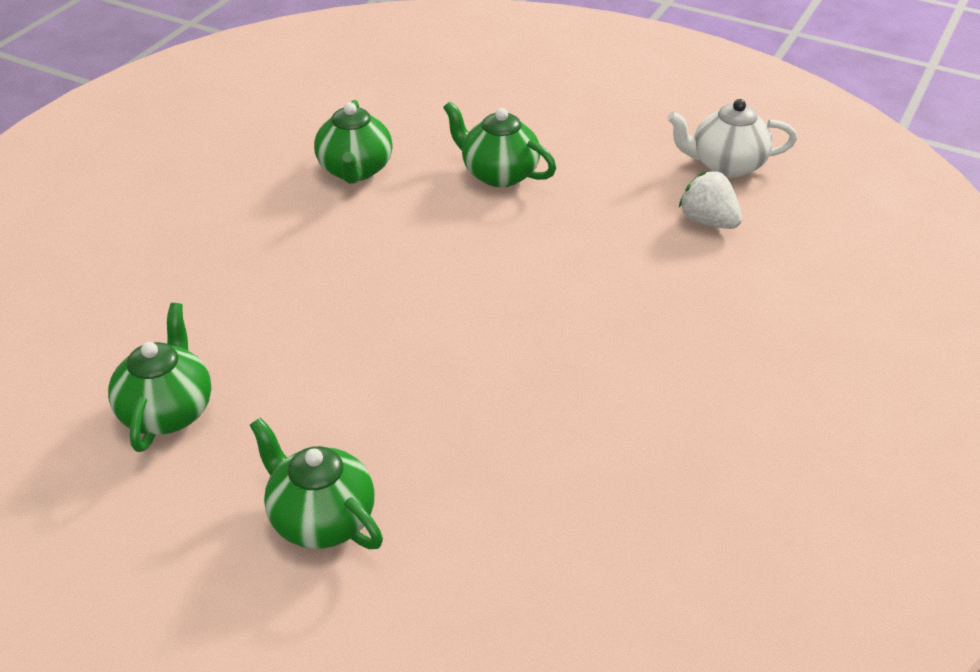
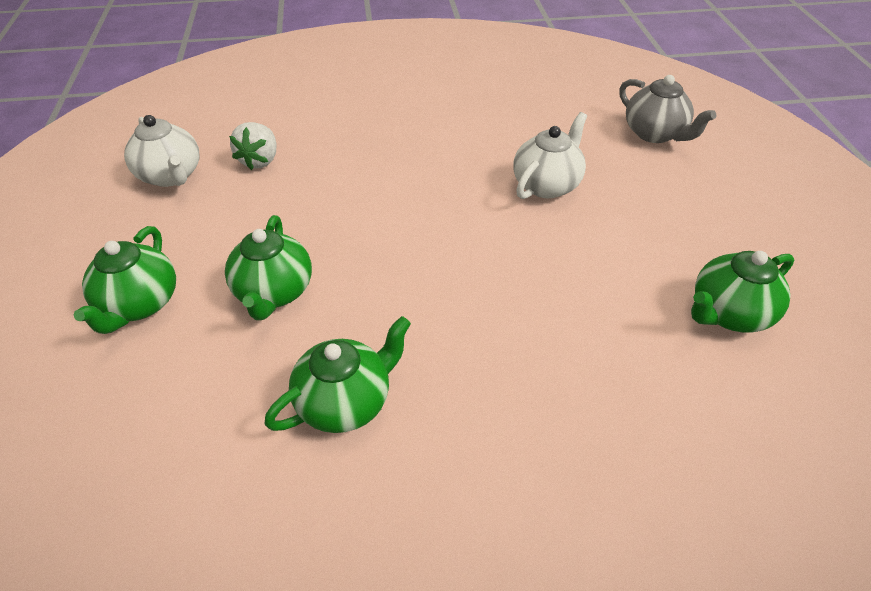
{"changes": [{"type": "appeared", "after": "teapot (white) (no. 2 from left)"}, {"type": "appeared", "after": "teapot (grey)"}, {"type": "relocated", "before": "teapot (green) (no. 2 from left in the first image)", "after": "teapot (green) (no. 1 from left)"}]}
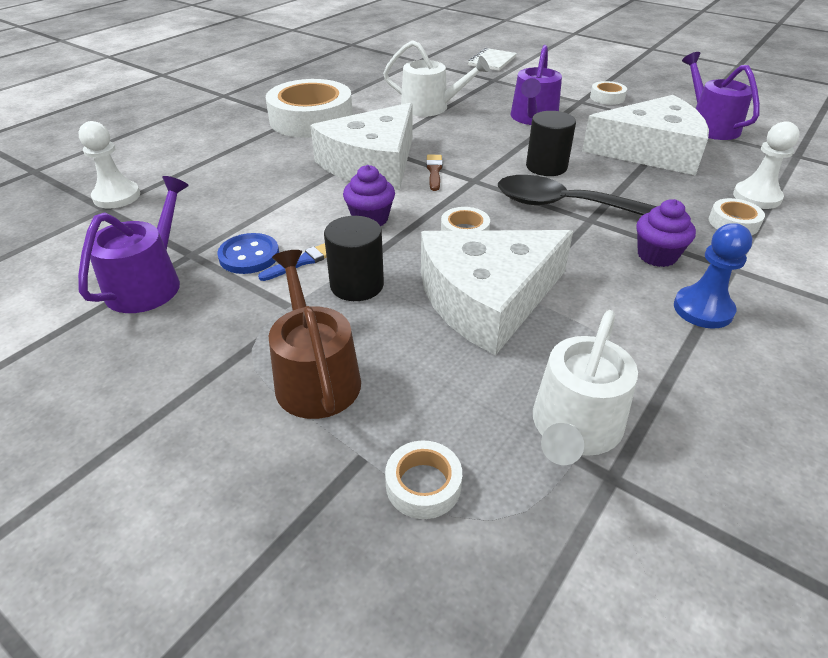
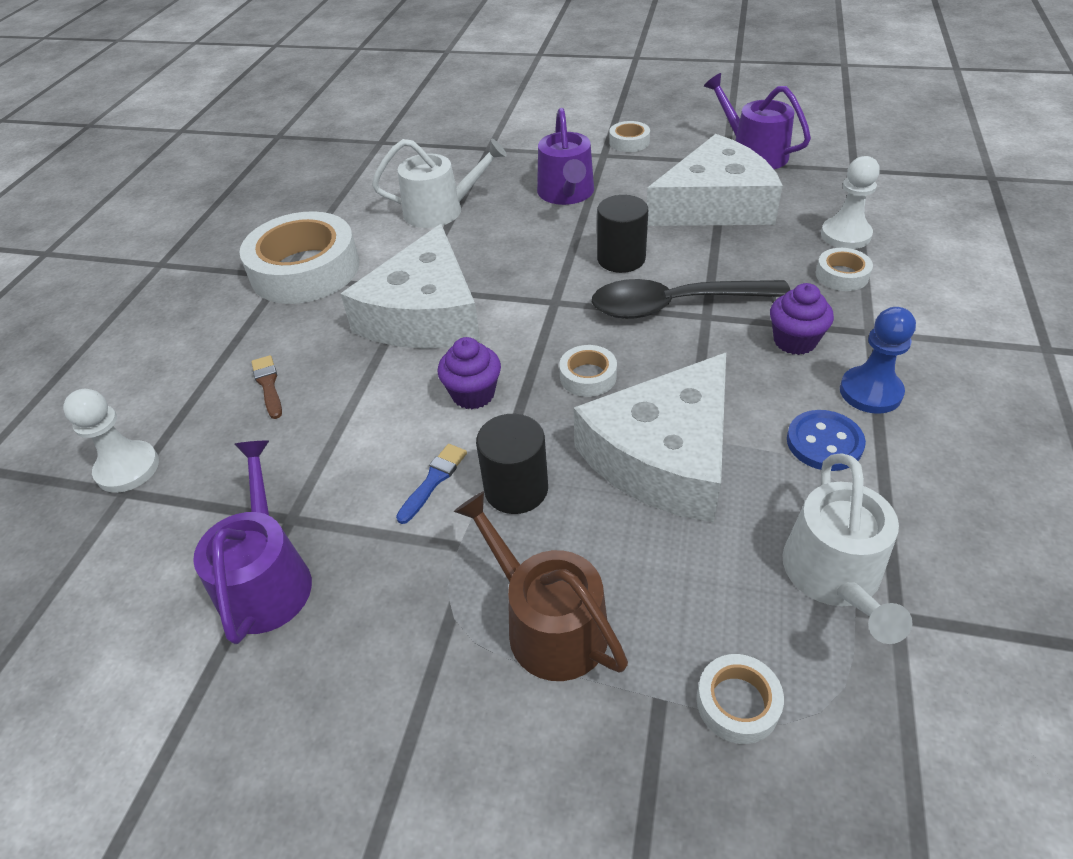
{"changes": [{"type": "missing", "before": "notebook (white)"}, {"type": "relocated", "before": "button (blue)"}, {"type": "relocated", "before": "brush (brown)"}]}
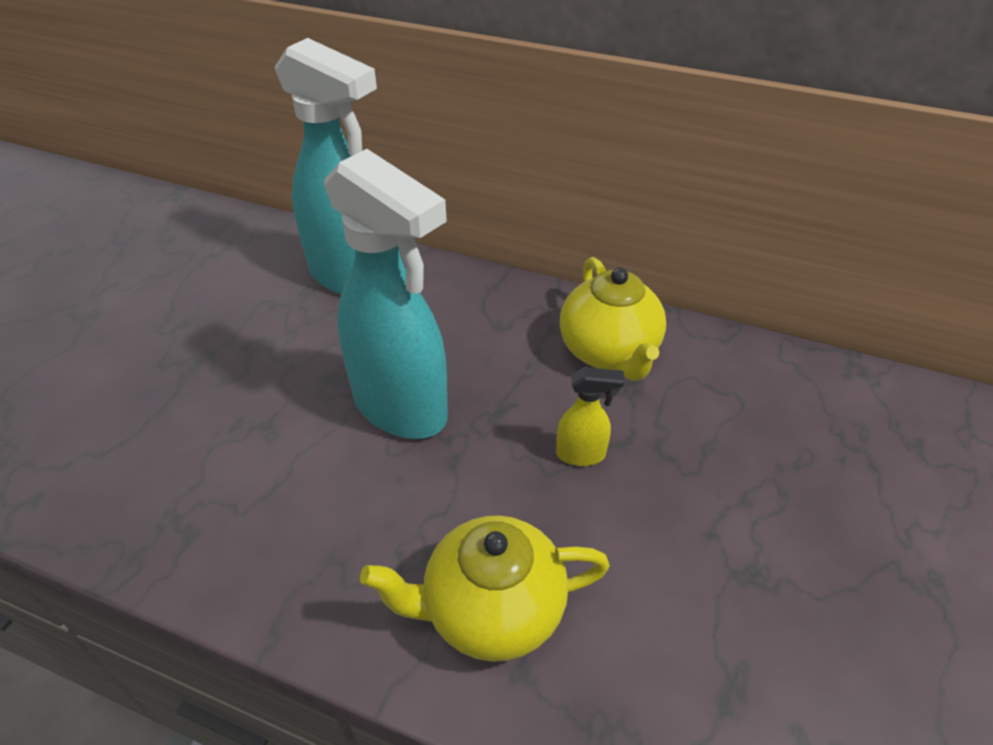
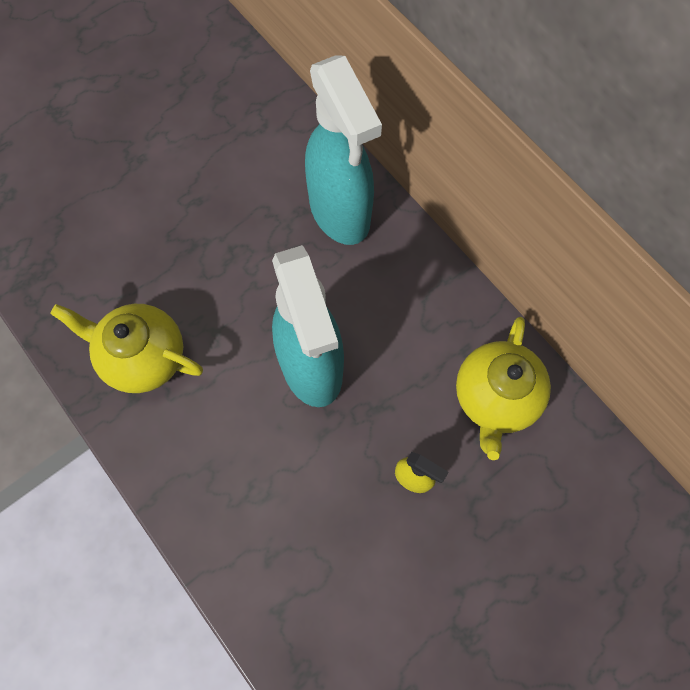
{"changes": [{"type": "relocated", "before": "teapot (yellow) (no. 1 from left)"}]}
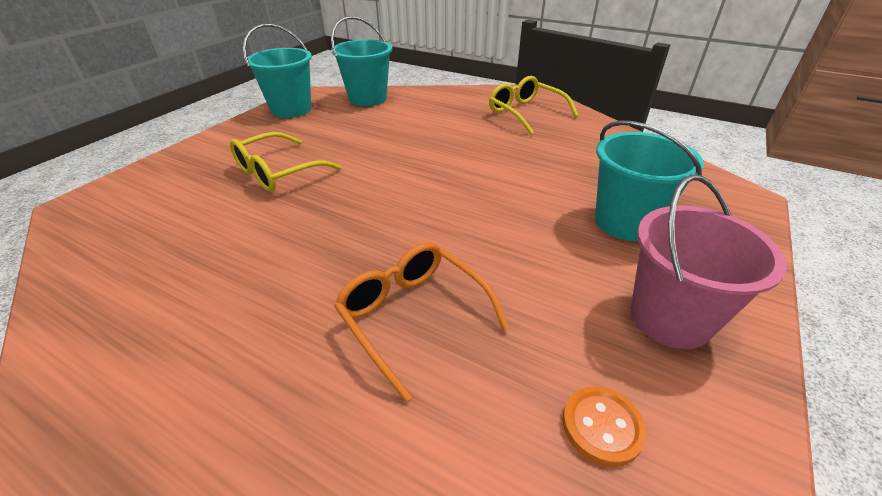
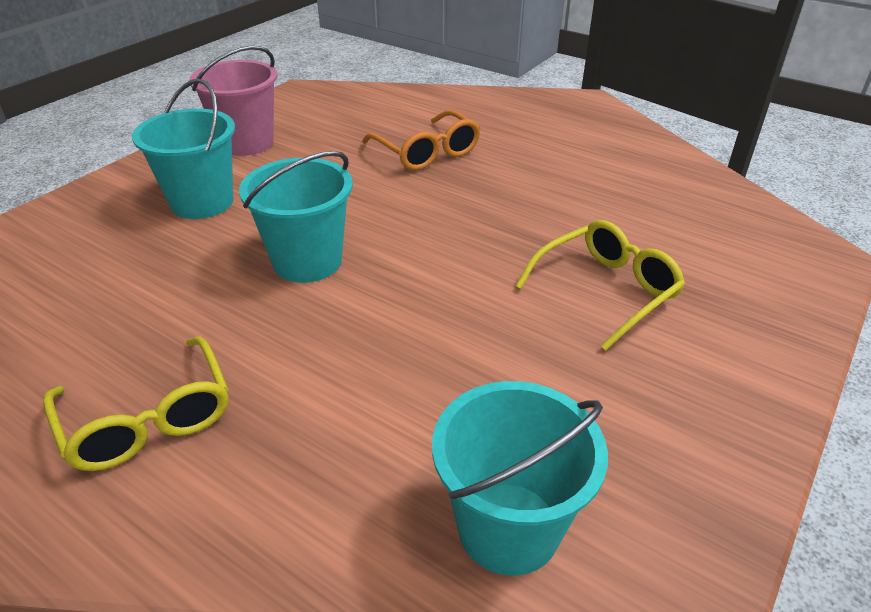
{"changes": [{"type": "missing", "before": "button (orange)"}, {"type": "relocated", "before": "bucket (turquoise) (no. 1 from left in the first image)", "after": "bucket (turquoise) (no. 2 from left)"}]}
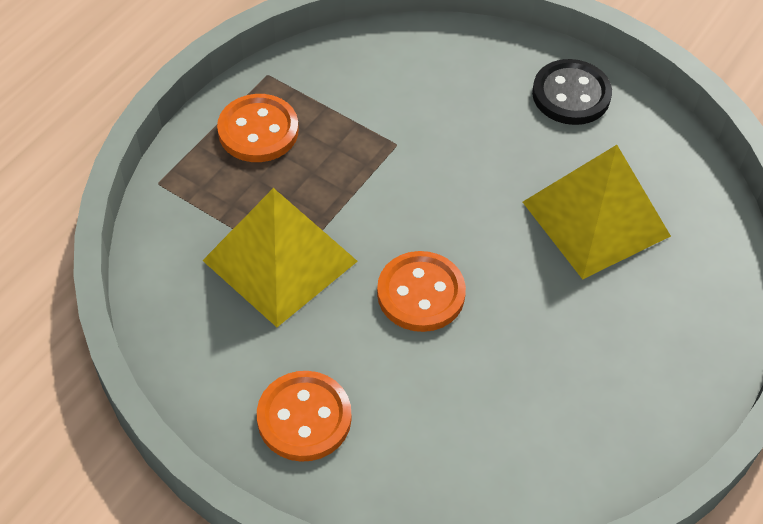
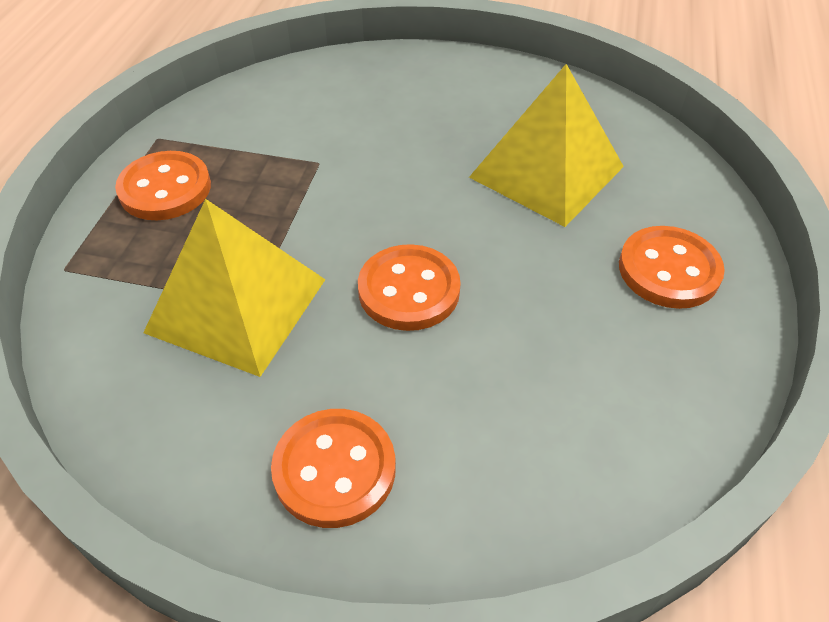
{"changes": [{"type": "missing", "before": "button (black)"}, {"type": "appeared", "after": "button (orange) (no. 4 from left)"}]}
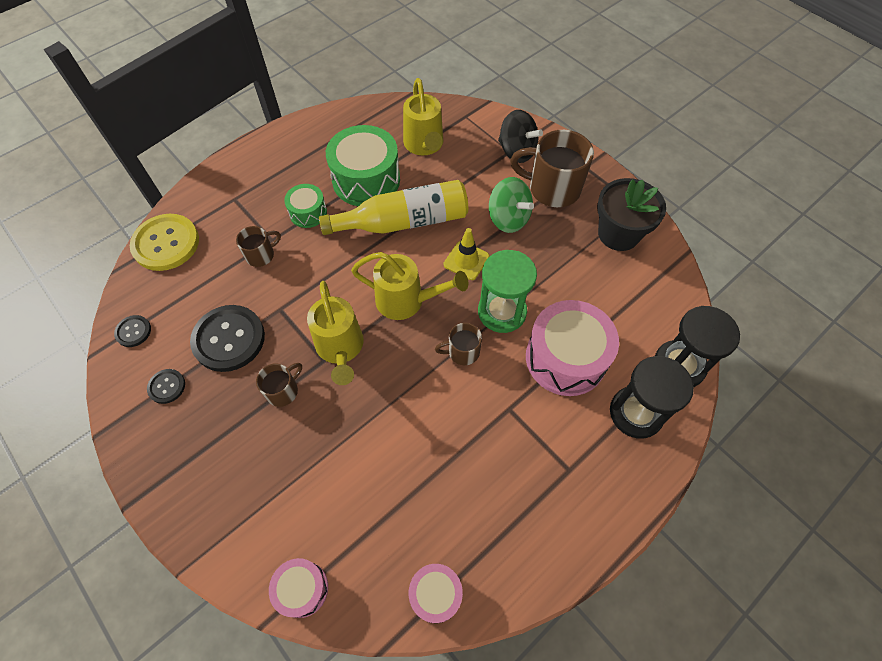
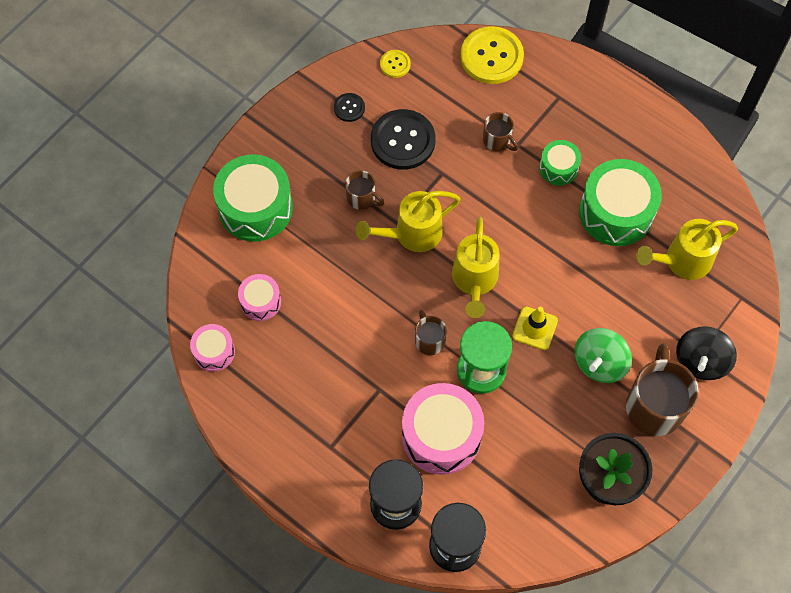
{"changes": [{"type": "missing", "before": "bottle (yellow)"}, {"type": "appeared", "after": "drum (green) (no. 1 from left)"}, {"type": "relocated", "before": "drum (pink) (no. 1 from left in the first image)", "after": "drum (pink) (no. 2 from left)"}, {"type": "colour", "before": "button (black) (no. 1 from left)", "after": "button (yellow) (no. 1 from left)"}]}
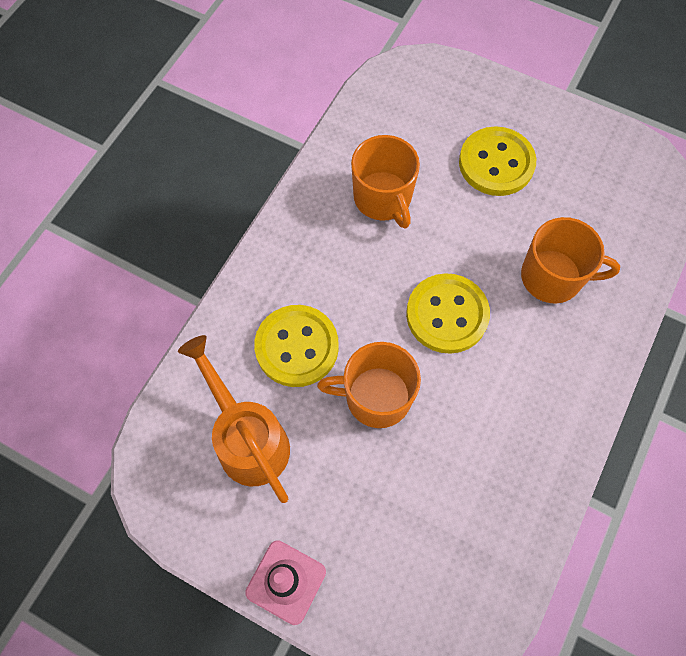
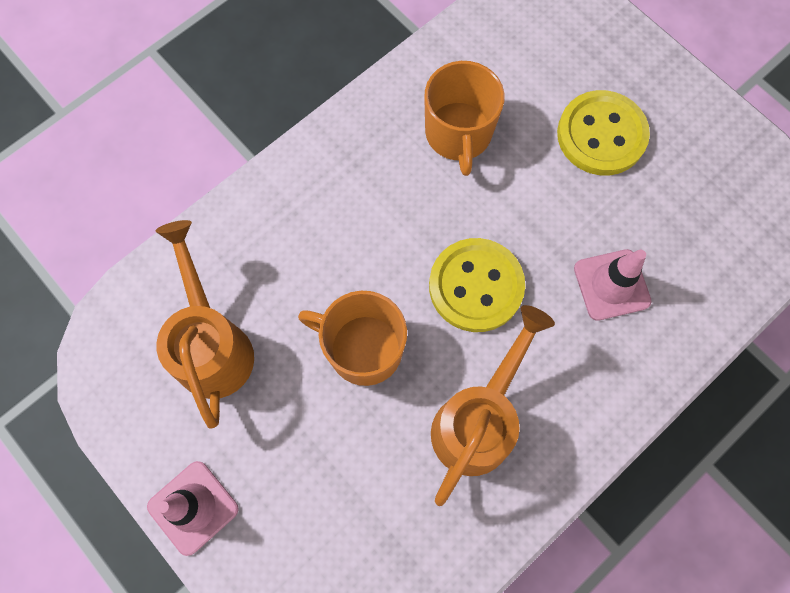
{"changes": [{"type": "missing", "before": "button (yellow) (no. 1 from left)"}, {"type": "appeared", "after": "watering can (orange) (no. 2 from left)"}, {"type": "exchanged", "before": "mug (orange) (no. 3 from left)", "after": "traffic cone (pink) (no. 2 from left)"}]}
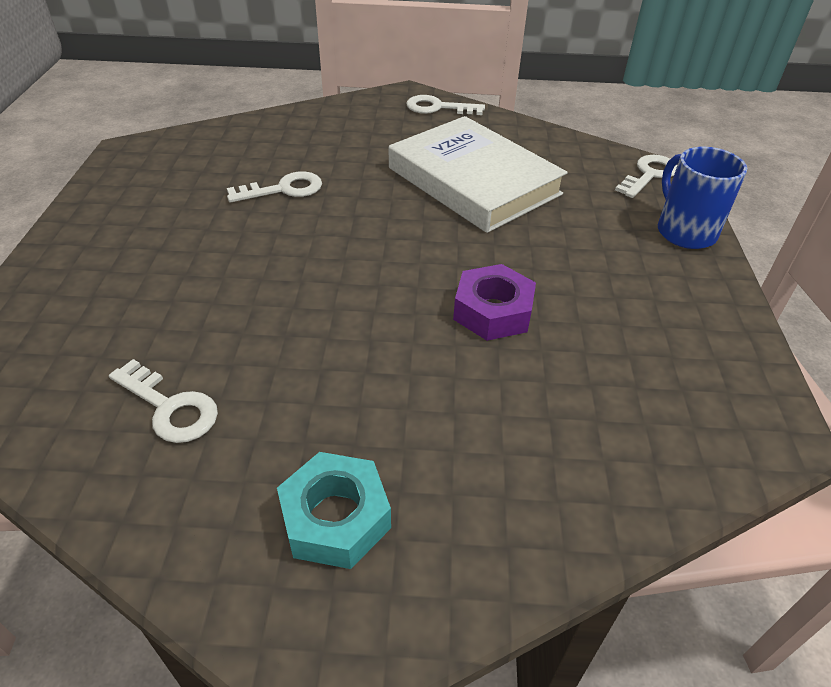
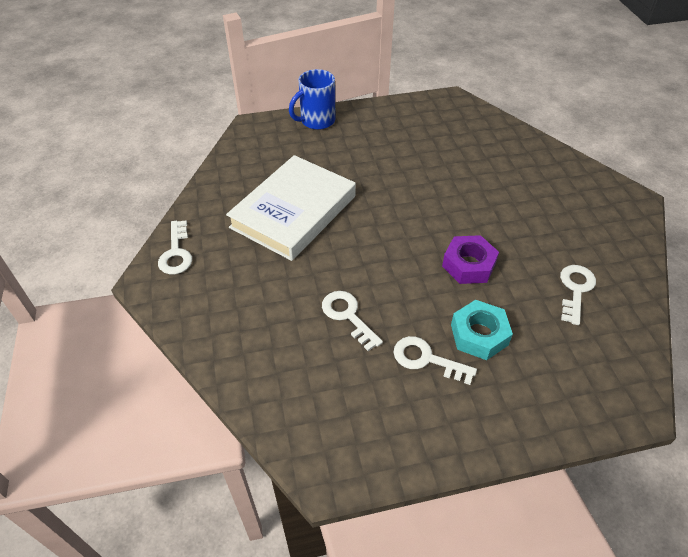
{"changes": [{"type": "relocated", "before": "nut (turquoise)"}, {"type": "relocated", "before": "nut (purple)"}, {"type": "relocated", "before": "key (white) (no. 4 from left in the first image)", "after": "key (white) (no. 3 from left)"}]}
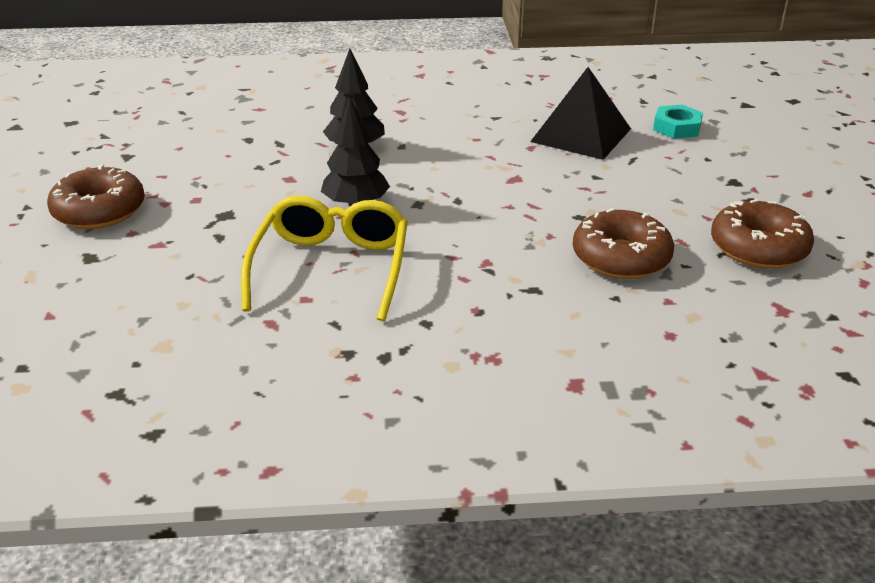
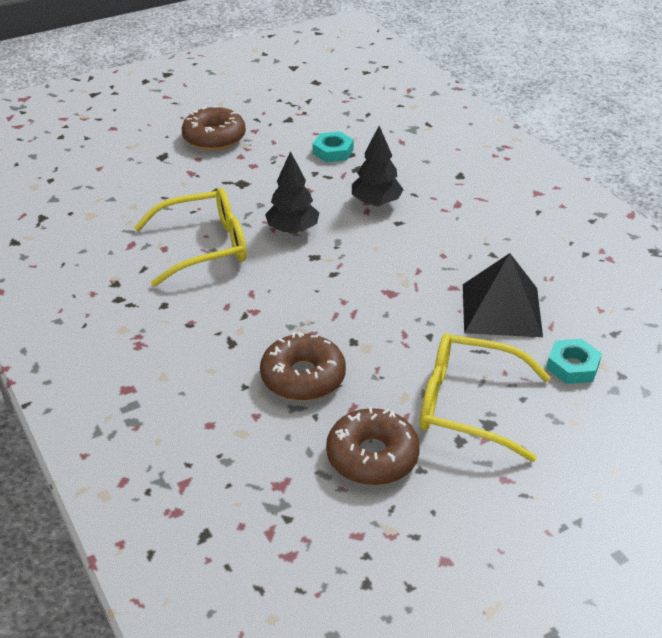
{"changes": [{"type": "appeared", "after": "nut (turquoise) (no. 1 from left)"}, {"type": "appeared", "after": "glasses (yellow) (no. 2 from left)"}]}
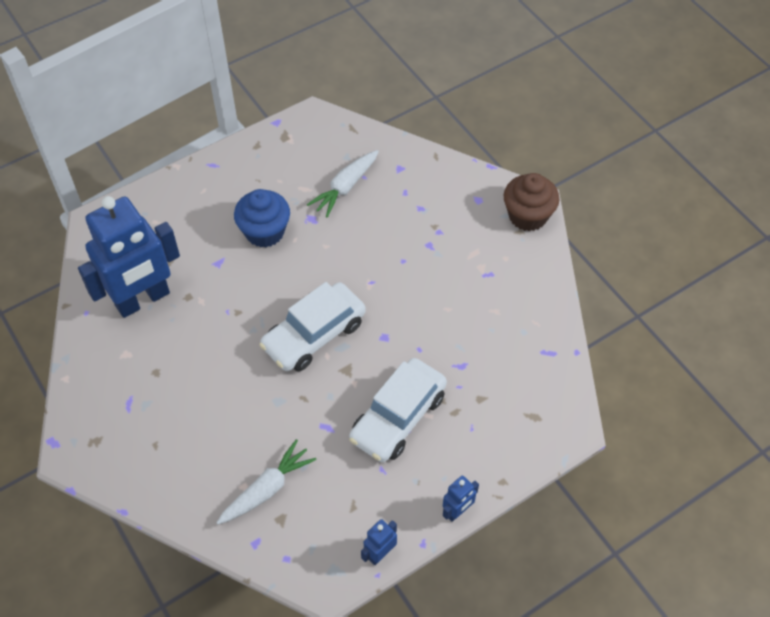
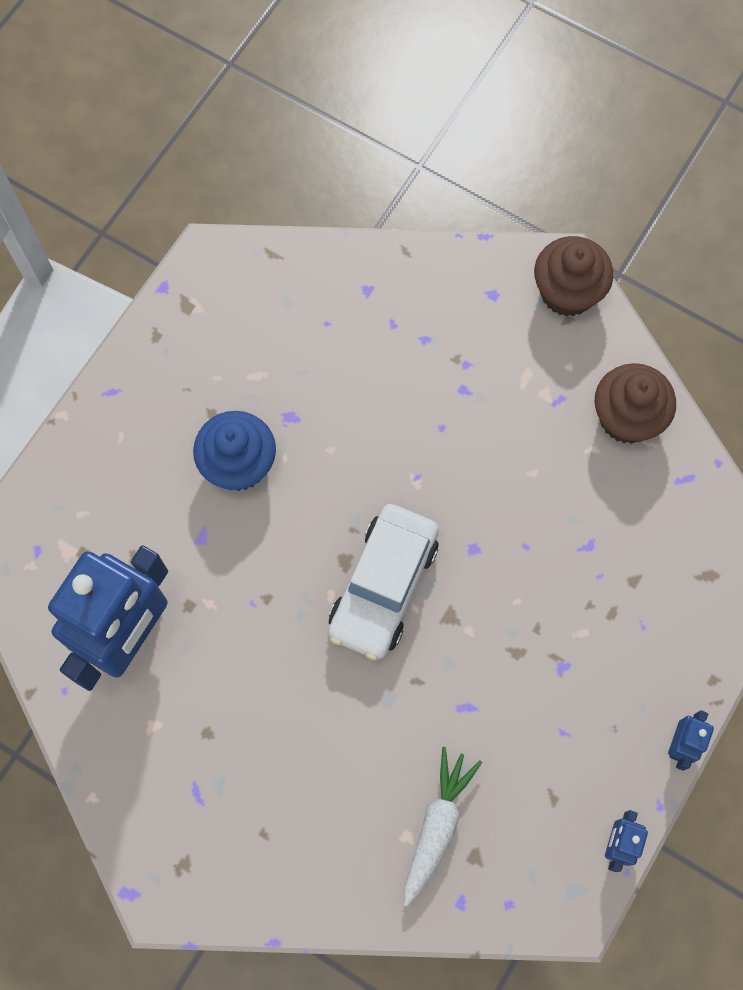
{"changes": [{"type": "missing", "before": "carrot (white) (no. 2 from left)"}, {"type": "missing", "before": "car (white) (no. 2 from left)"}, {"type": "appeared", "after": "cupcake (brown) (no. 2 from left)"}]}
